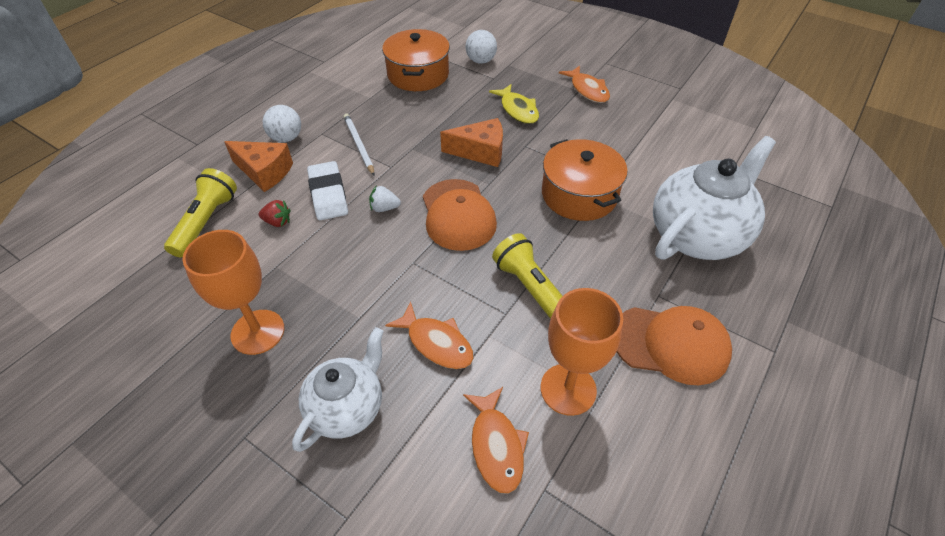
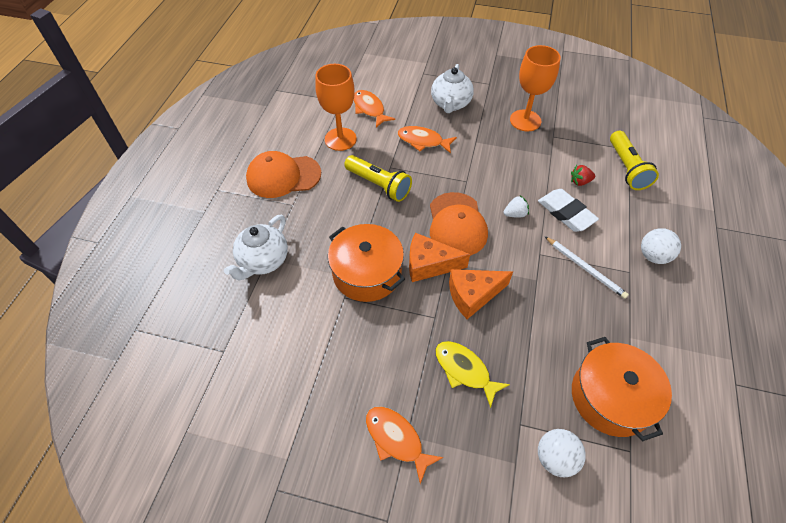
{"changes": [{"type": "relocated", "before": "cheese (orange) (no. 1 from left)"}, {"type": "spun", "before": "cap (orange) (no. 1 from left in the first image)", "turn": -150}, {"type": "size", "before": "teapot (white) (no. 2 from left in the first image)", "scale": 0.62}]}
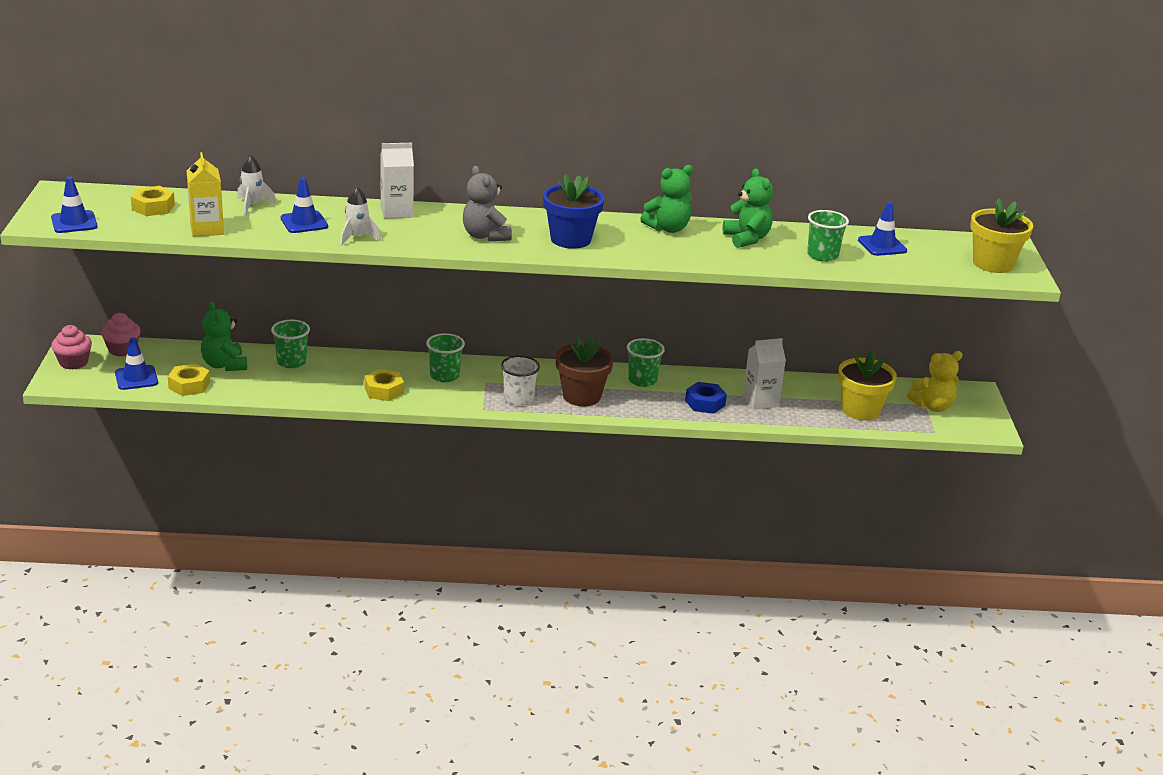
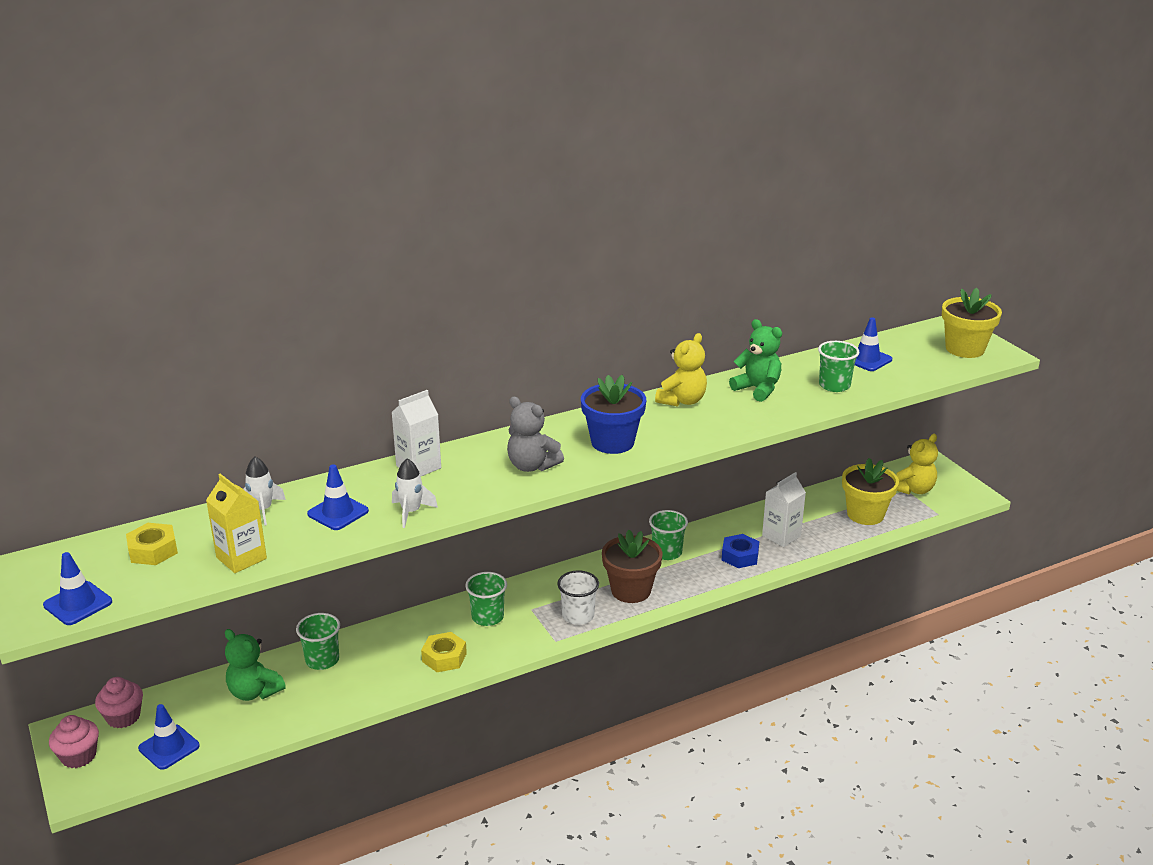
{"changes": [{"type": "missing", "before": "nut (yellow) (no. 2 from left)"}, {"type": "colour", "before": "teddy bear (green) (no. 2 from left)", "after": "teddy bear (yellow) (no. 1 from left)"}]}
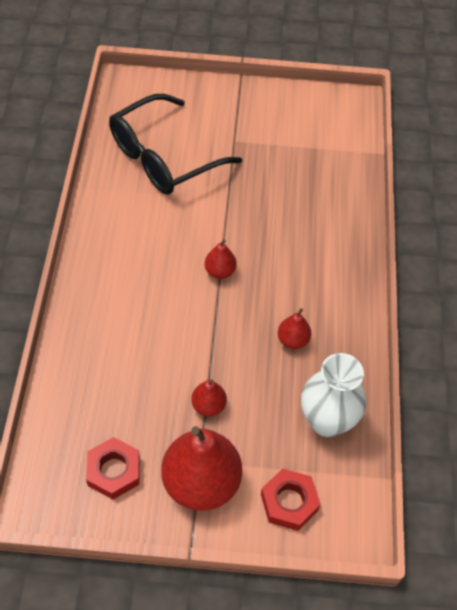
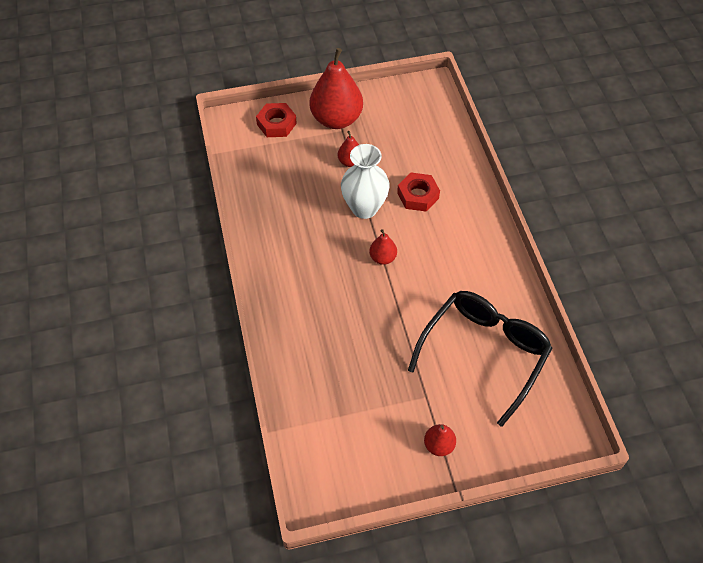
{"changes": [{"type": "relocated", "before": "nut (red) (no. 1 from left in the first image)", "after": "nut (red) (no. 2 from left)"}, {"type": "relocated", "before": "pear (red) (no. 4 from left)"}, {"type": "relocated", "before": "vase (white)"}]}
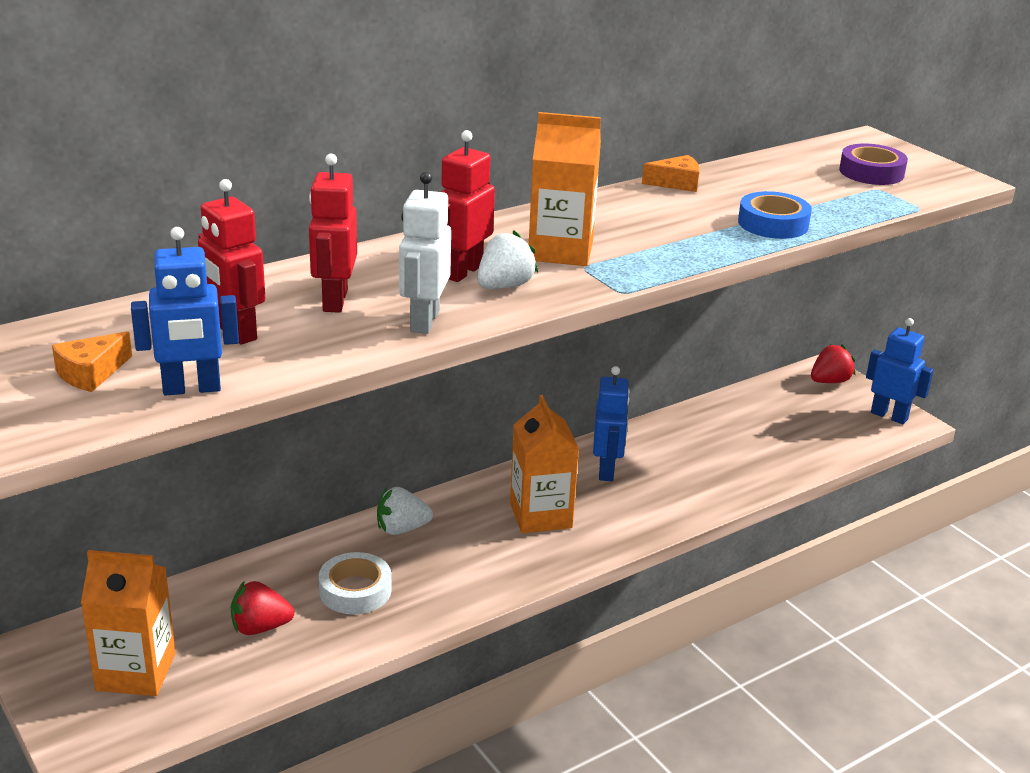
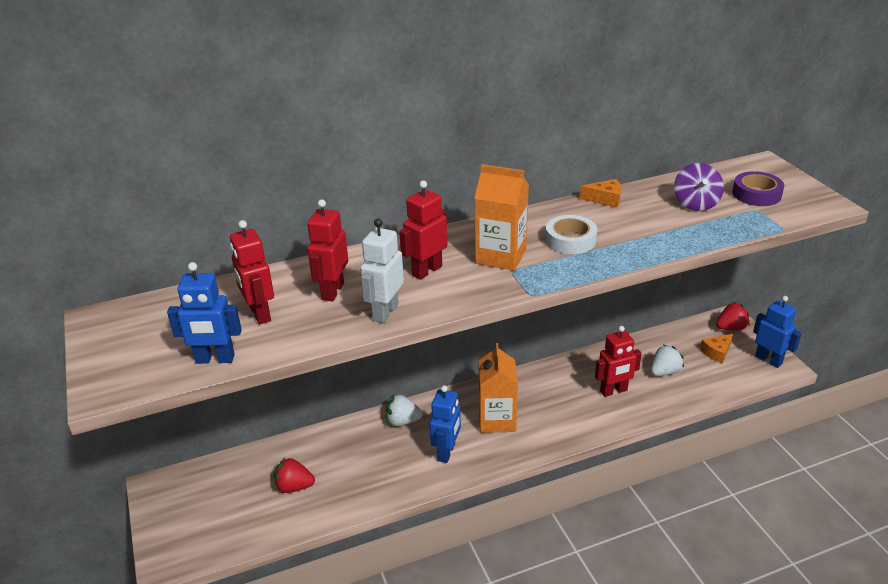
{"changes": [{"type": "missing", "before": "carton (orange) (no. 1 from left)"}, {"type": "missing", "before": "tape (blue)"}, {"type": "appeared", "after": "robot (red) (no. 4 from left)"}, {"type": "appeared", "after": "spinning top (purple)"}, {"type": "relocated", "before": "cheese (orange) (no. 1 from left in the first image)", "after": "cheese (orange) (no. 2 from left)"}, {"type": "relocated", "before": "tape (white)"}, {"type": "relocated", "before": "strawberry (white) (no. 2 from left)"}, {"type": "relocated", "before": "robot (blue) (no. 2 from left)"}]}
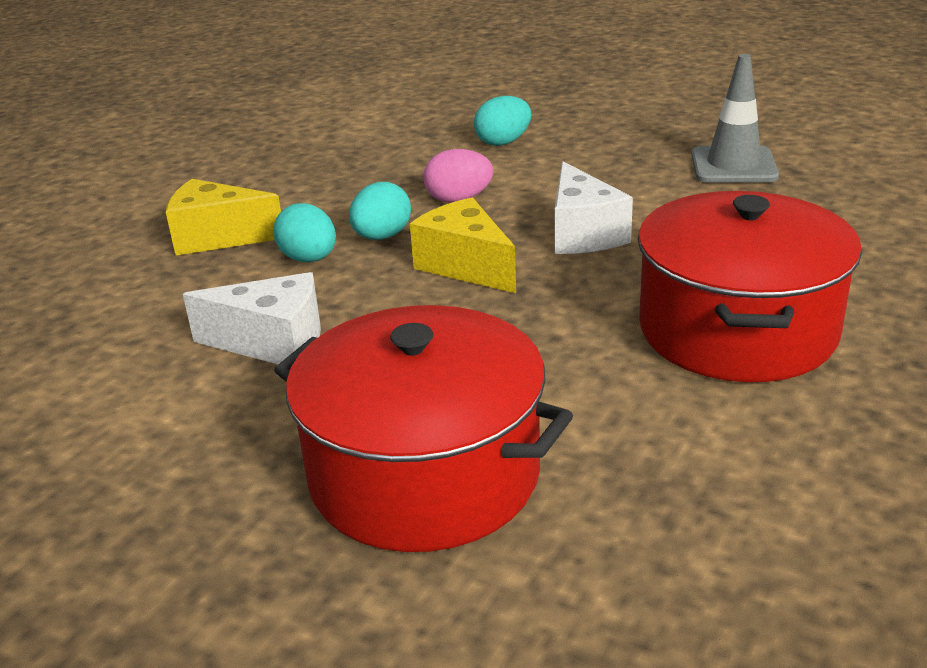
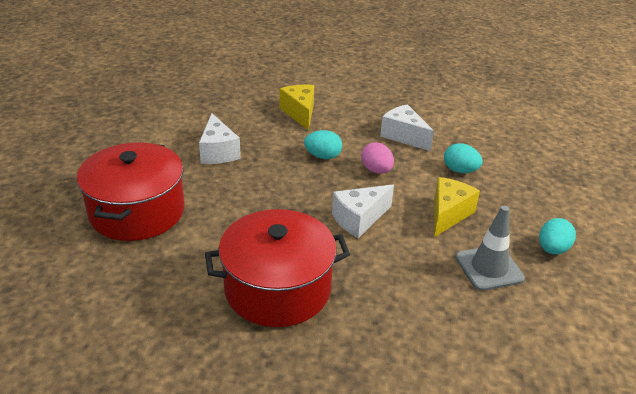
{"changes": [{"type": "appeared", "after": "cheese (white) (no. 3 from left)"}, {"type": "relocated", "before": "egg (turquoise) (no. 1 from left in the first image)", "after": "egg (turquoise) (no. 3 from left)"}, {"type": "relocated", "before": "cheese (yellow) (no. 2 from left)"}]}
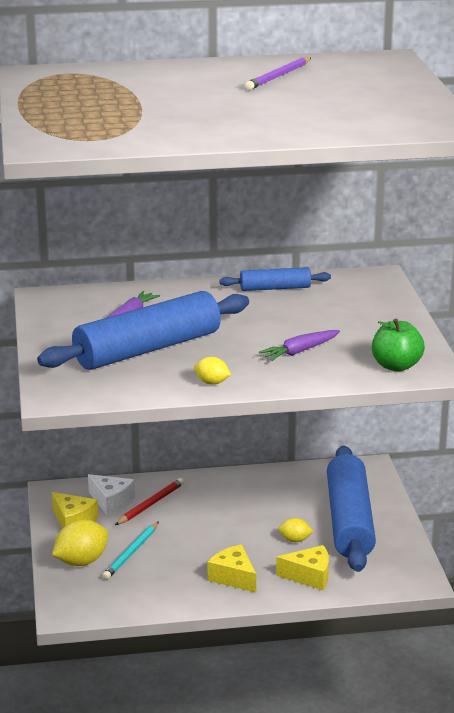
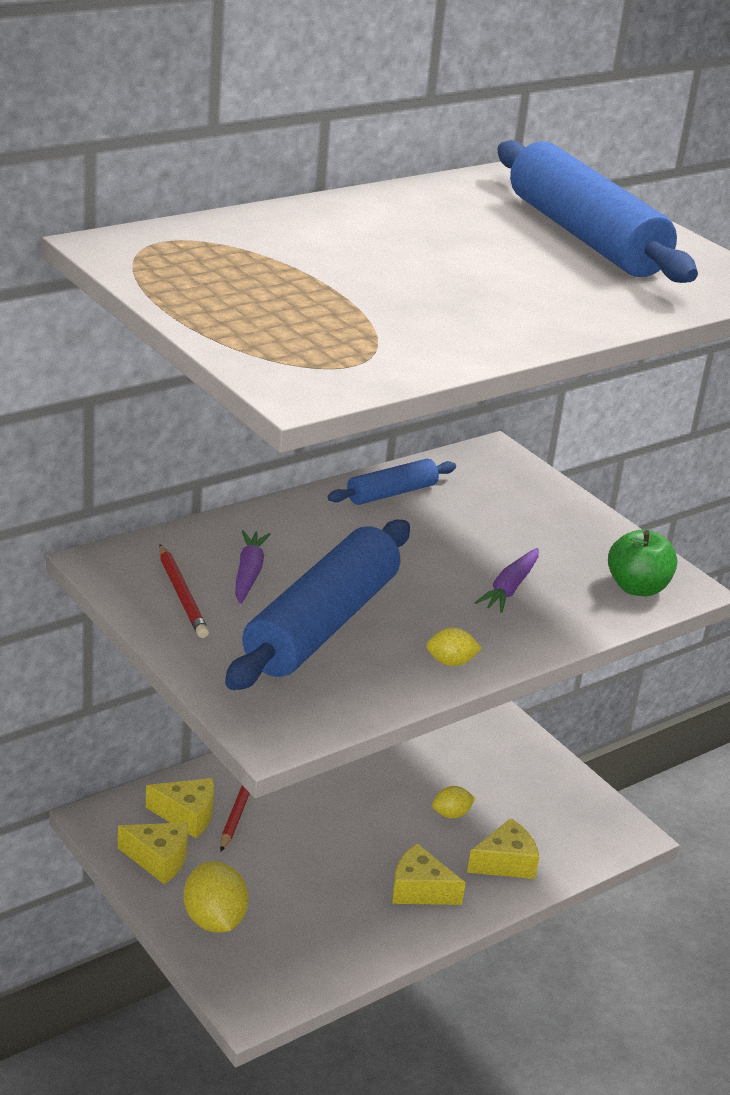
{"changes": [{"type": "missing", "before": "pencil (turquoise)"}, {"type": "missing", "before": "pencil (purple)"}, {"type": "appeared", "after": "pencil (red) (no. 1 from left)"}, {"type": "relocated", "before": "rolling pin (blue) (no. 3 from left)"}, {"type": "colour", "before": "cheese (white)", "after": "cheese (yellow) (no. 2 from left)"}, {"type": "spun", "before": "lemon (yellow) (no. 1 from left)", "turn": -45}]}
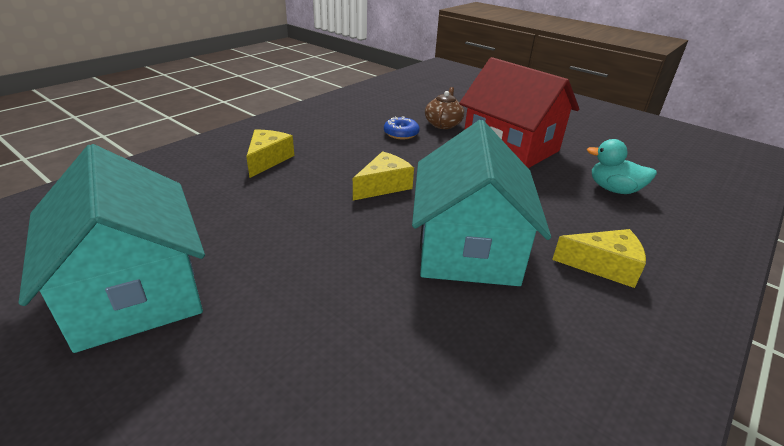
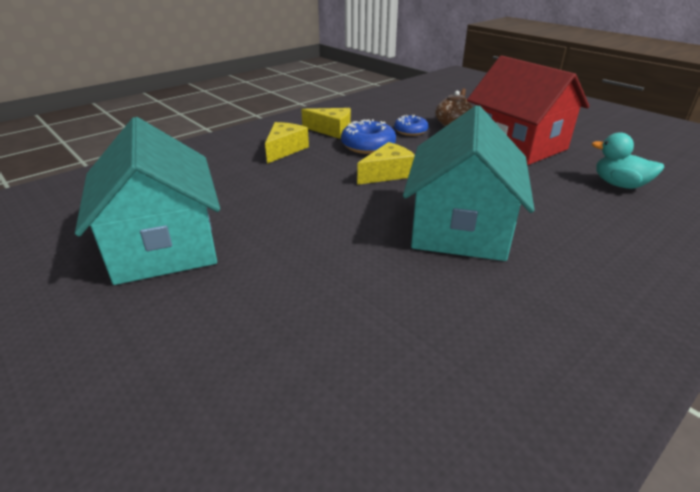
{"changes": [{"type": "appeared", "after": "donut (blue) (no. 1 from left)"}, {"type": "relocated", "before": "cheese (yellow) (no. 3 from left in the first image)", "after": "cheese (yellow) (no. 2 from left)"}]}
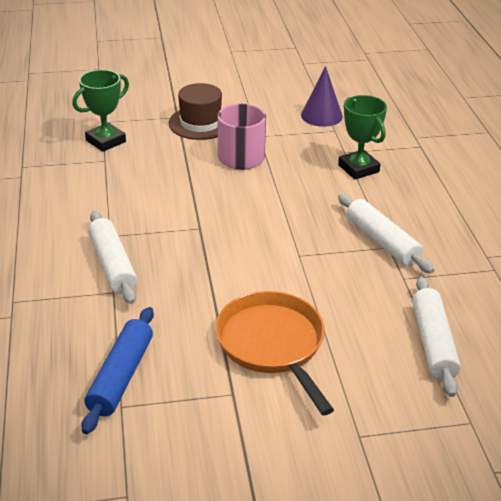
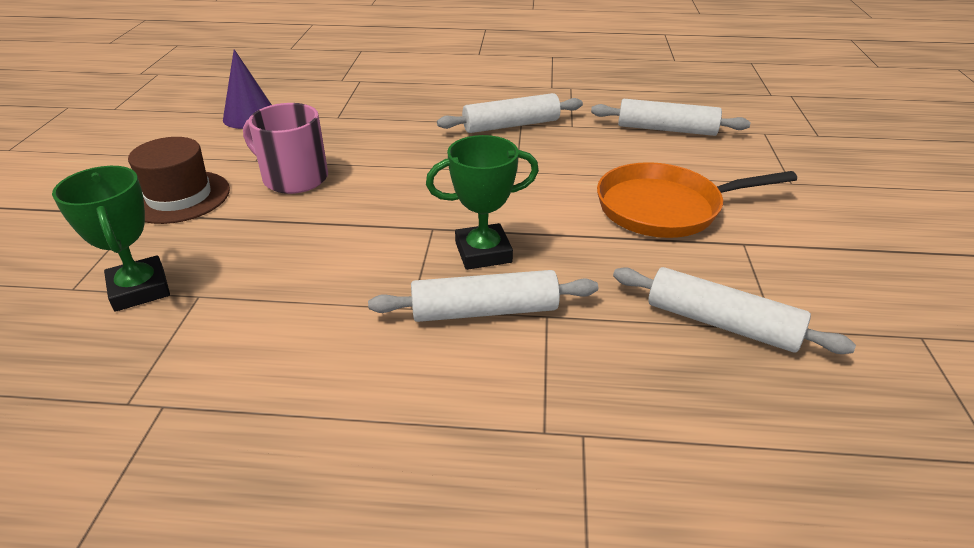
{"changes": [{"type": "relocated", "before": "trophy (green) (no. 2 from left)"}, {"type": "colour", "before": "rolling pin (blue)", "after": "rolling pin (white) (no. 4 from left)"}]}
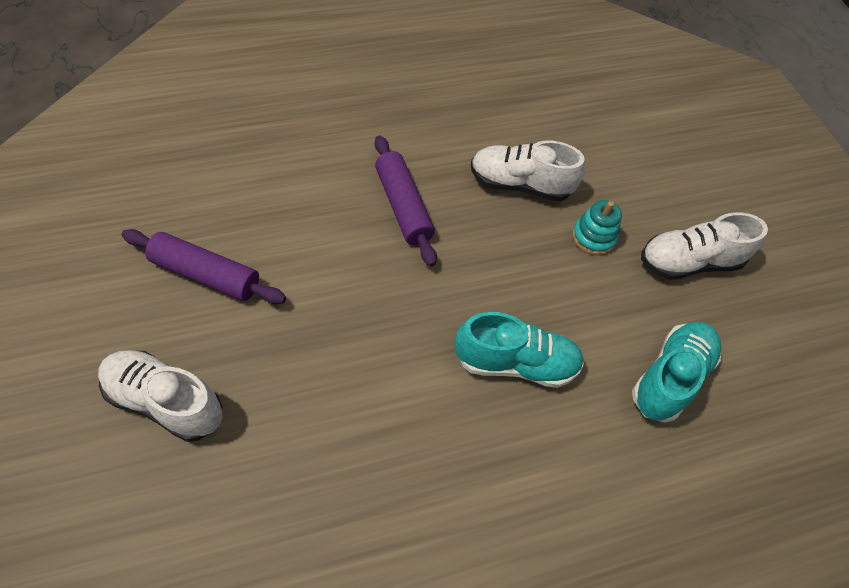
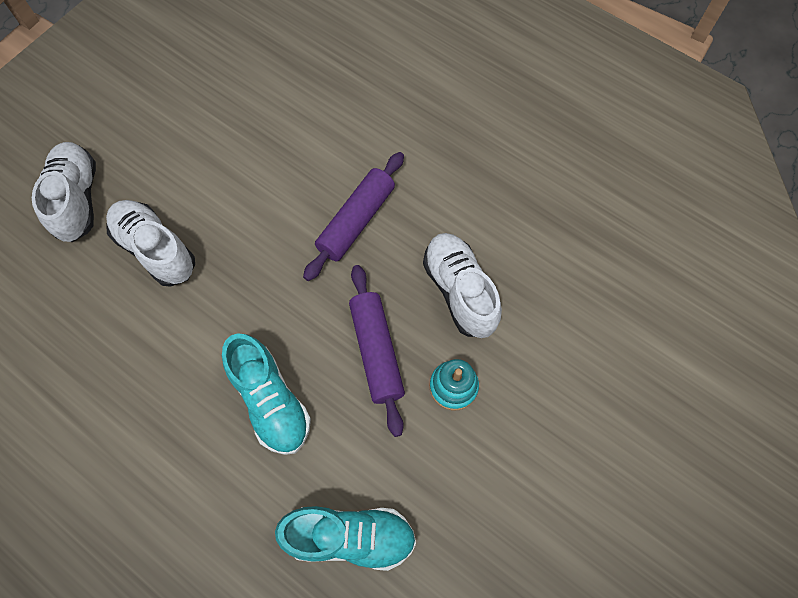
{"changes": [{"type": "relocated", "before": "rolling pin (purple) (no. 1 from left in the first image)", "after": "rolling pin (purple) (no. 2 from left)"}, {"type": "relocated", "before": "shoe (white) (no. 3 from left in the first image)", "after": "shoe (white) (no. 2 from left)"}]}
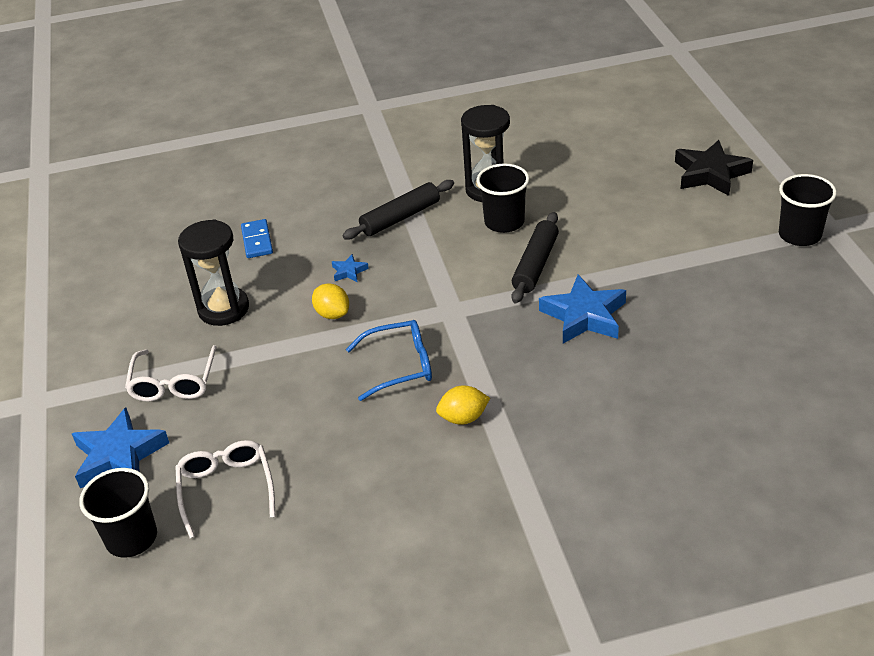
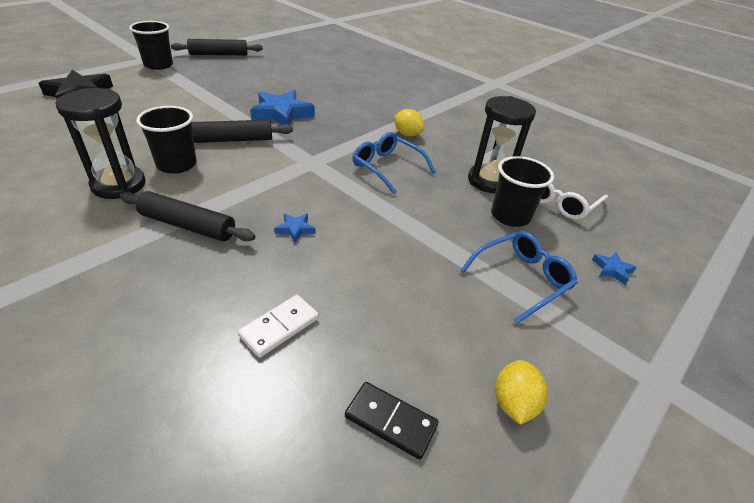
{"changes": [{"type": "appeared", "after": "rolling pin (black) (no. 2 from left)"}, {"type": "appeared", "after": "domino (black)"}, {"type": "relocated", "before": "cup (black) (no. 1 from left in the first image)", "after": "cup (black) (no. 3 from left)"}, {"type": "relocated", "before": "hourglass (black) (no. 1 from left in the first image)", "after": "hourglass (black) (no. 2 from left)"}, {"type": "relocated", "before": "lemon (yellow) (no. 1 from left in the first image)", "after": "lemon (yellow) (no. 2 from left)"}, {"type": "colour", "before": "glasses (white) (no. 1 from left)", "after": "glasses (blue) (no. 2 from left)"}, {"type": "colour", "before": "domino (blue)", "after": "domino (white)"}, {"type": "size", "before": "star (blue) (no. 1 from left in the first image)", "scale": 0.45}]}
